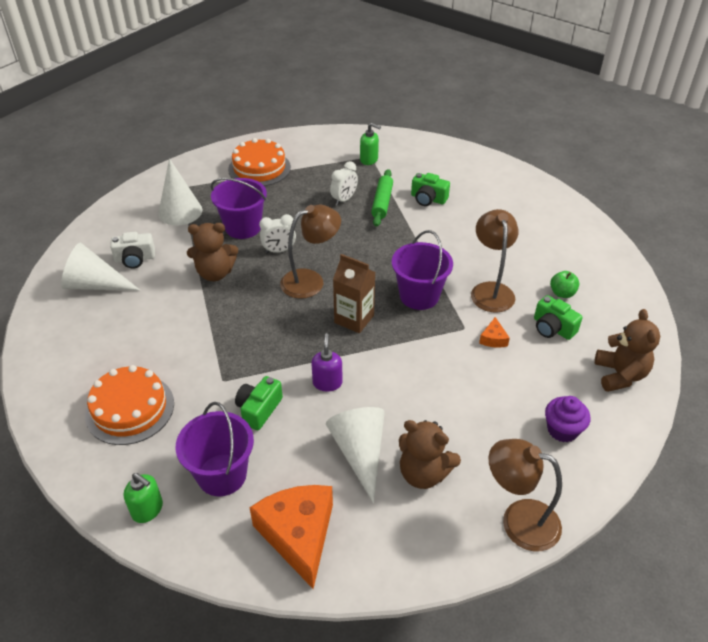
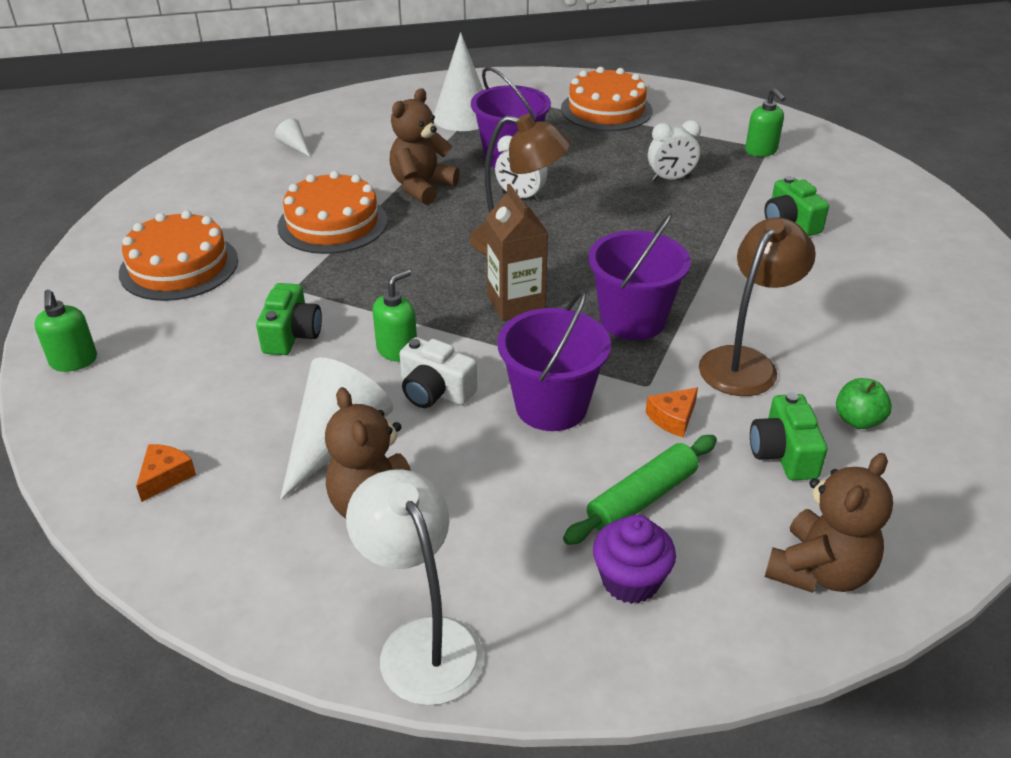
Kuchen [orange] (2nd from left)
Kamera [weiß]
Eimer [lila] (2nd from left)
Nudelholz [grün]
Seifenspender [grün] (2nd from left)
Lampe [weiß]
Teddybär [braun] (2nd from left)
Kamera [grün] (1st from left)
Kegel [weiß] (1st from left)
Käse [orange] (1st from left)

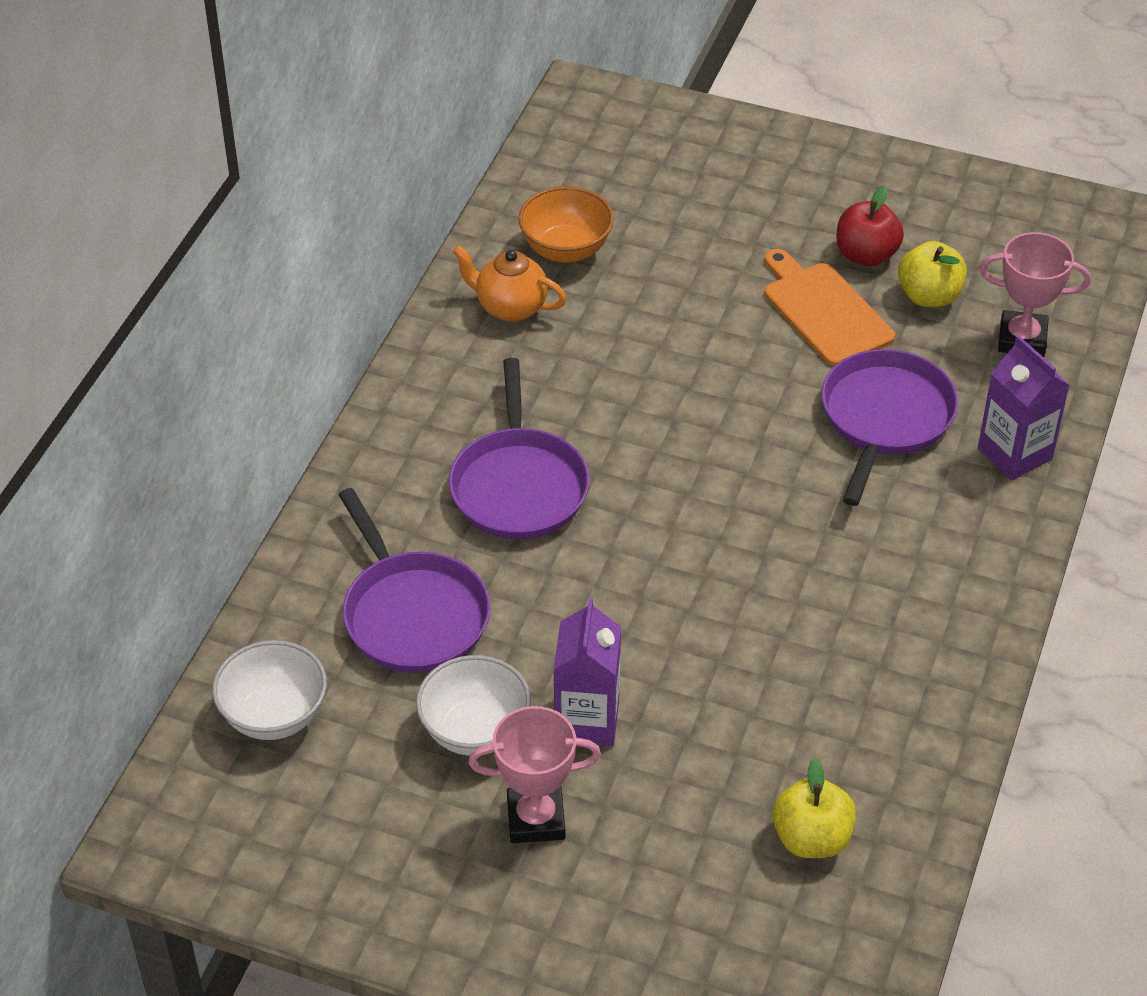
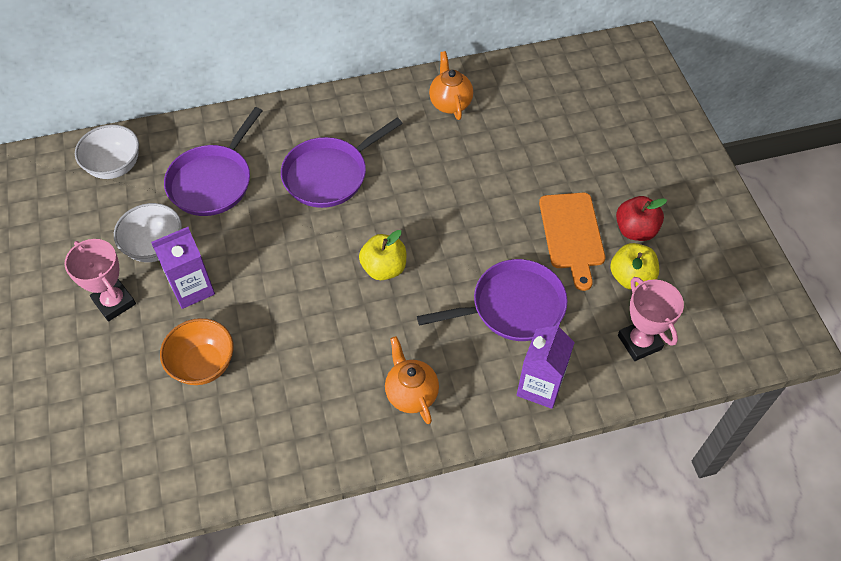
Teekanne [orange] (1st from left)
Schüssel [orange]
Apfel [gelb] (1st from left)
Schneidebrett [orange]

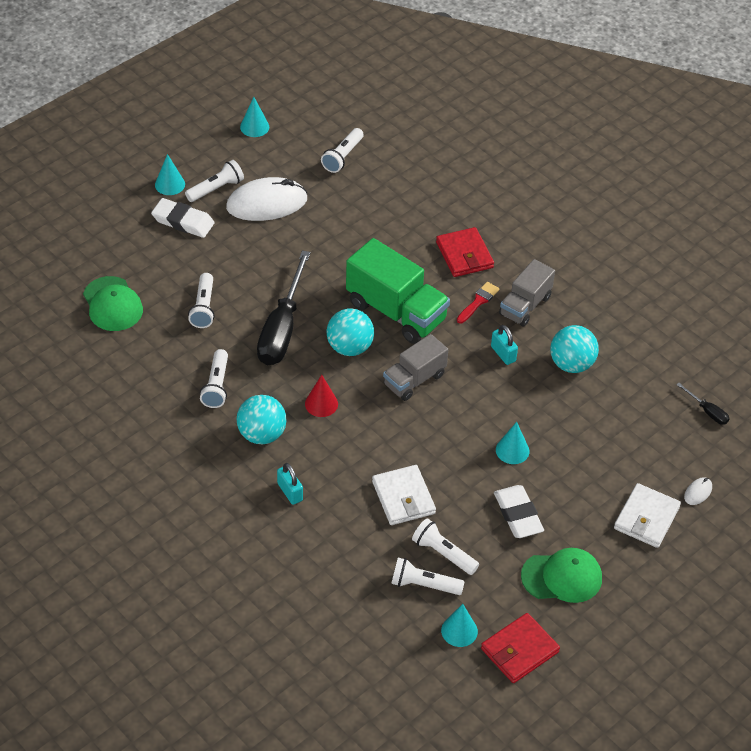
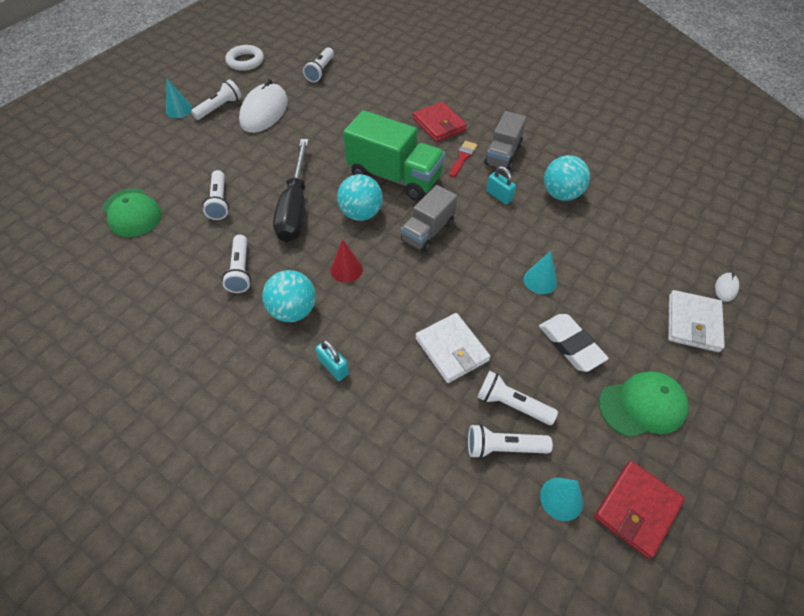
Radiergummi [weiß] (1st from left in the first image)
Schraubenzieher [schwarz] (2nd from left in the first image)
Ring [weiß]
Computermaus [weiß] (1st from left)

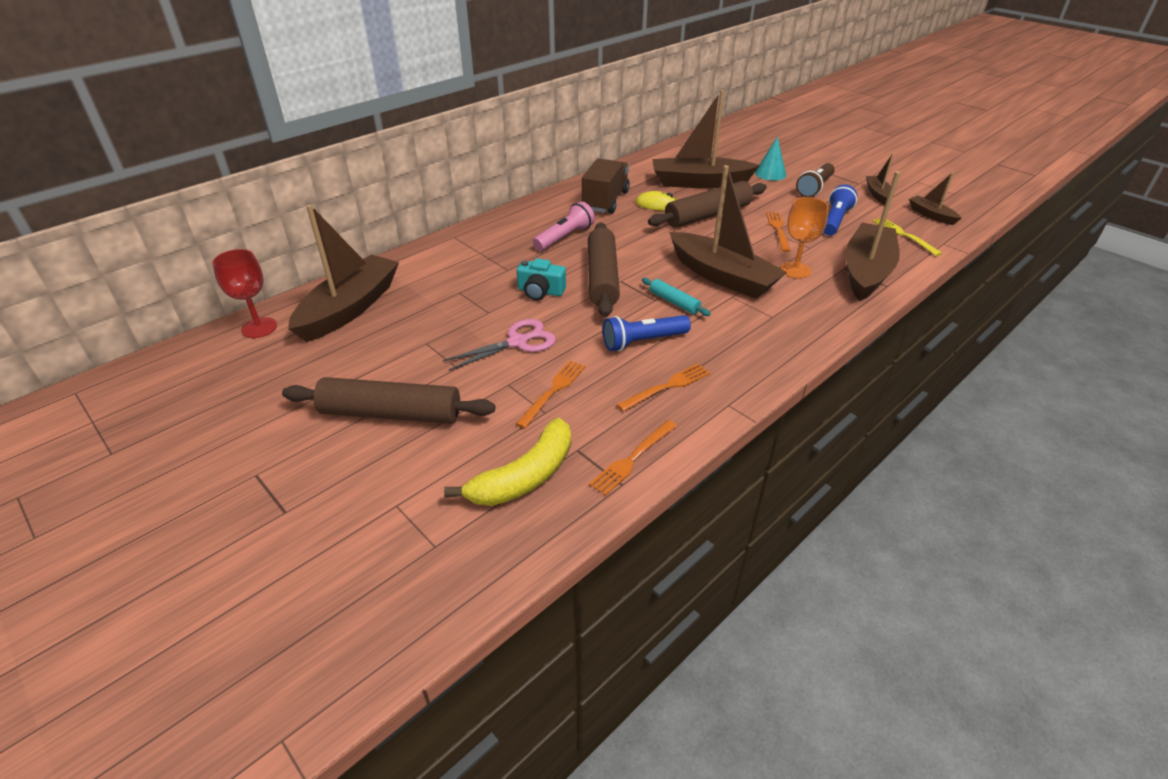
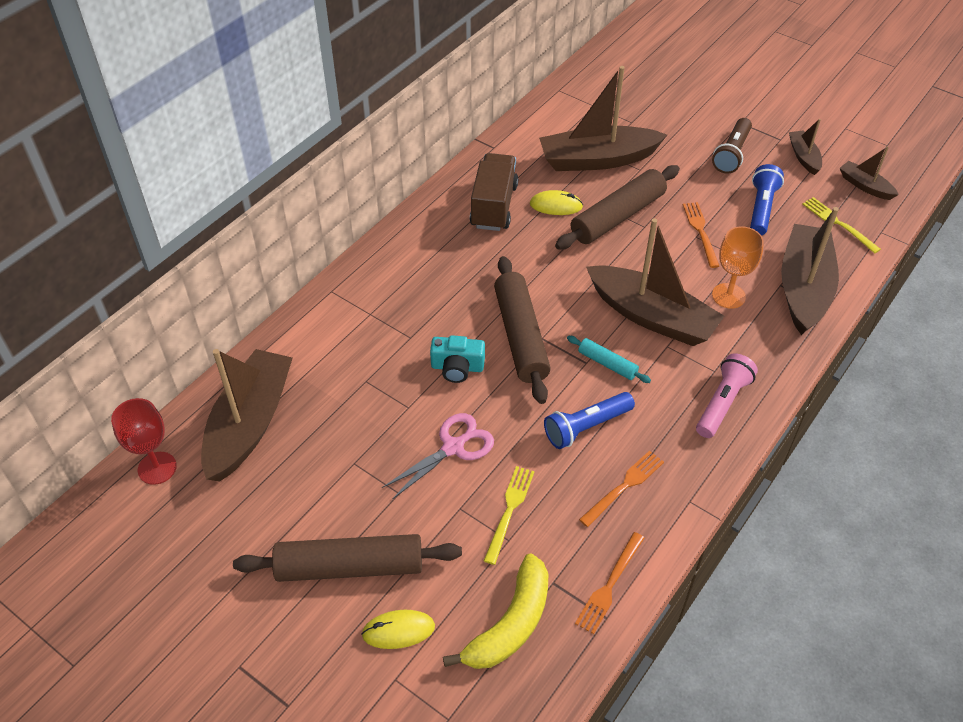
Kegel [türkis]
Computermaus [gelb] (1st from left)
Taschenlampe [rosa]
Gabel [gelb] (1st from left)

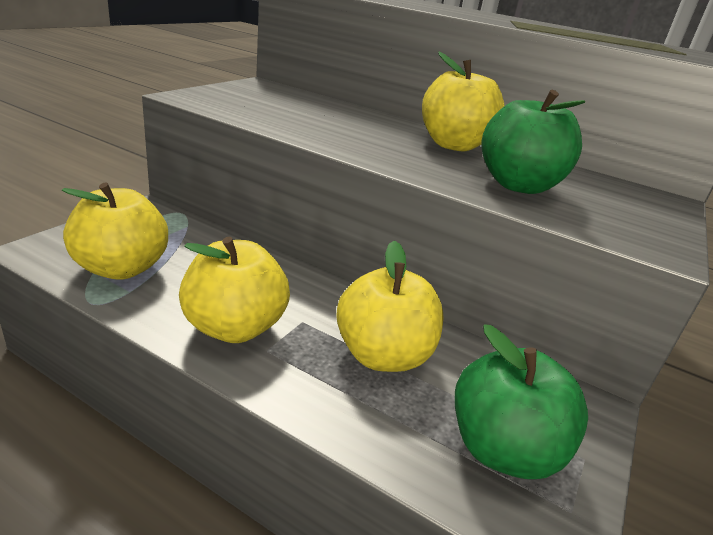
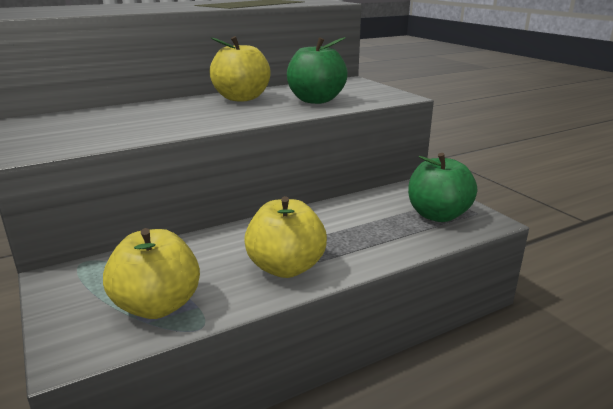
Apfel [gelb] (3rd from left in the first image)

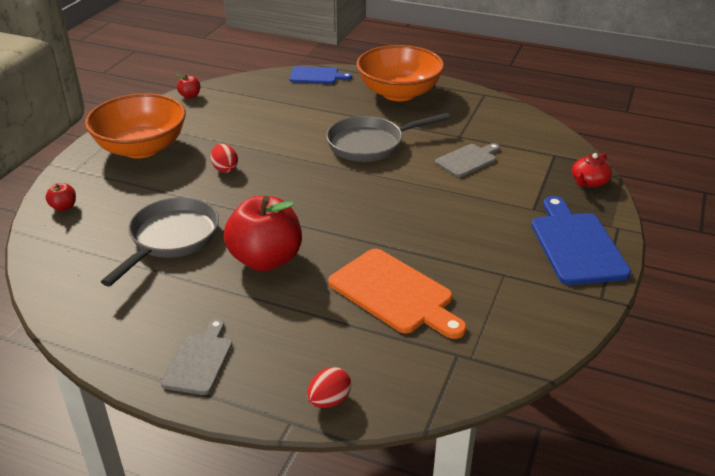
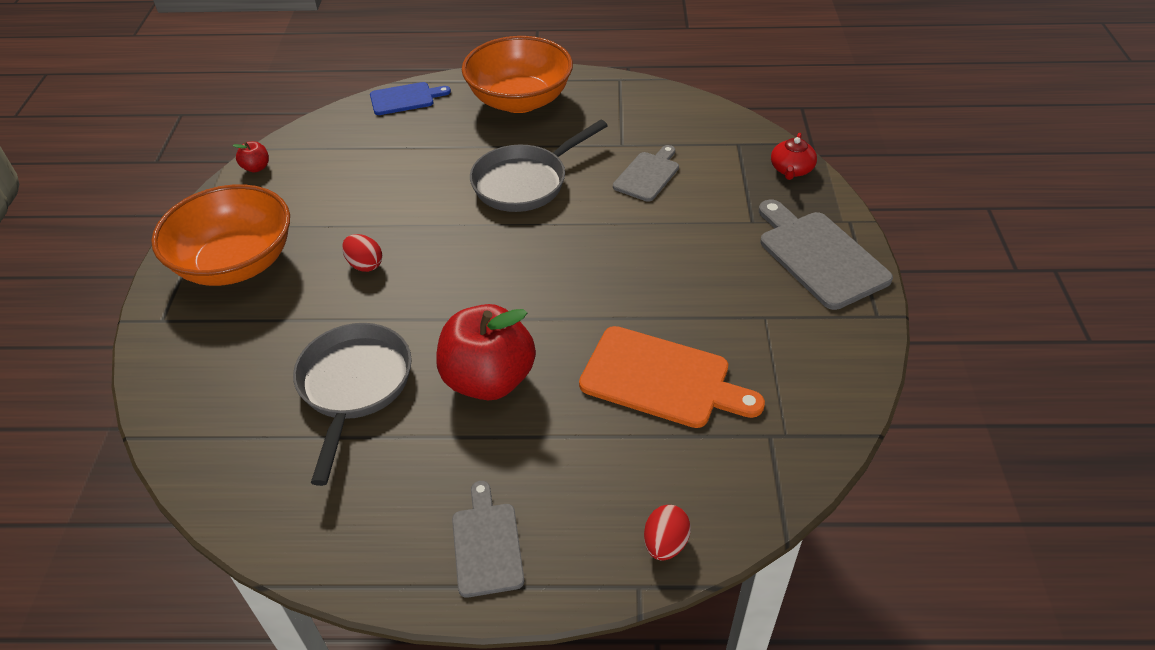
Apfel [rot] (1st from left in the first image)
Schneidebrett [grau] (3rd from left)

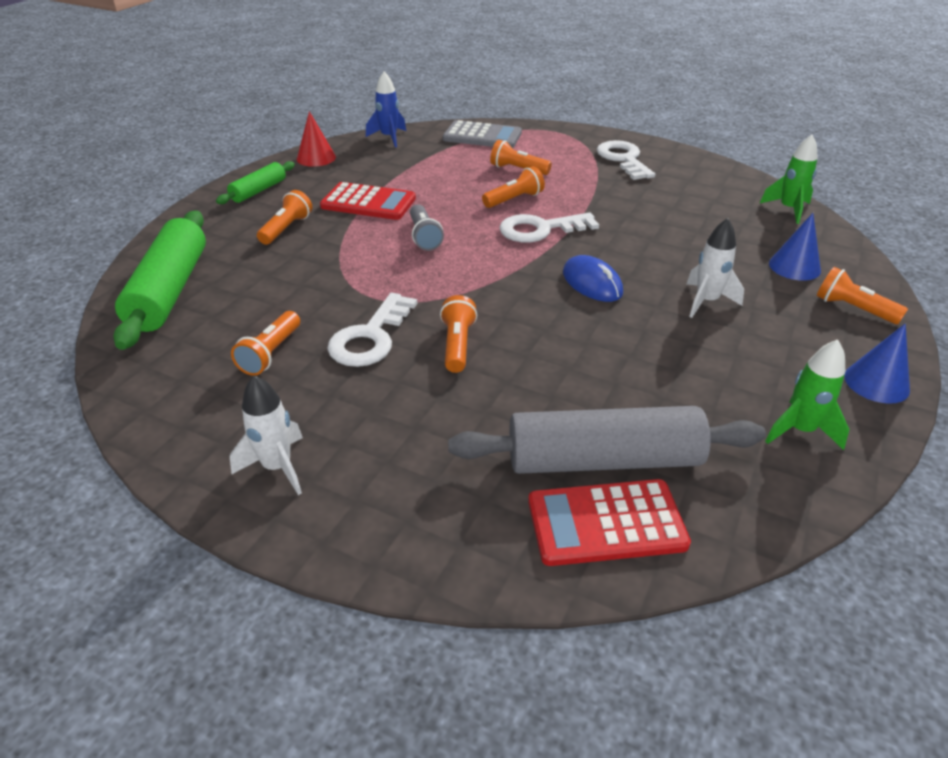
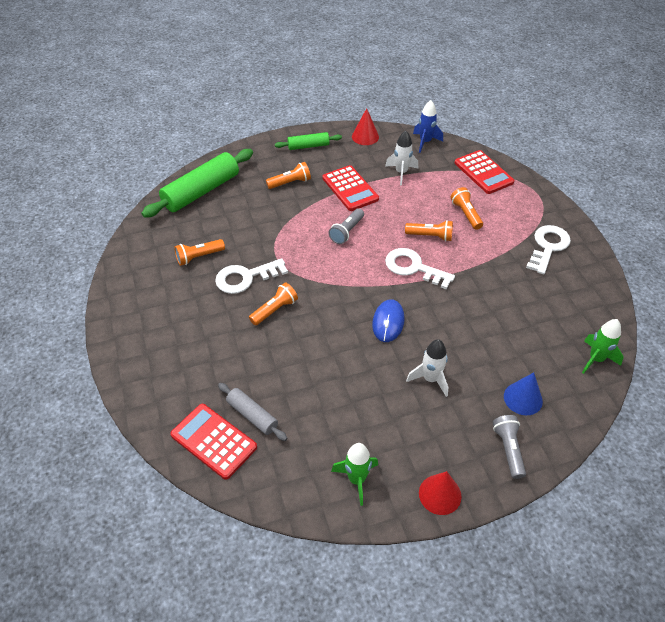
Rakete [weiß] (1st from left)
Taschenrechner [rot] (3rd from left)
Taschenlampe [grau] (2nd from left)
Kegel [rot] (2nd from left)
Nudelholz [grau]

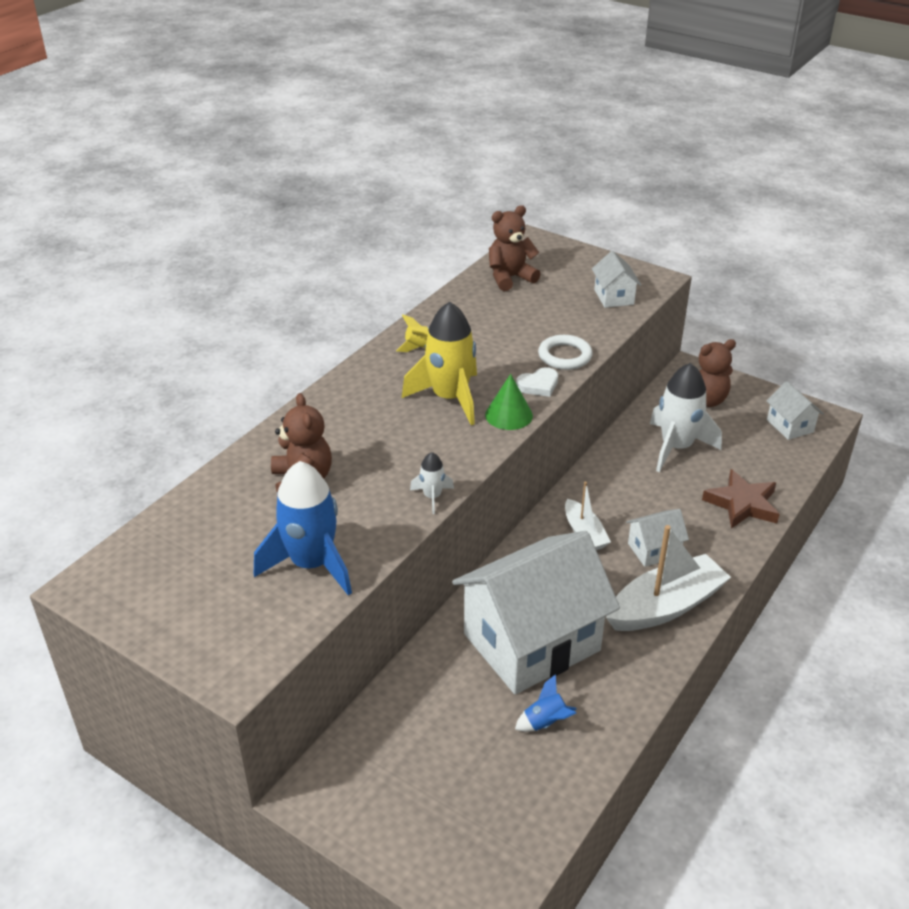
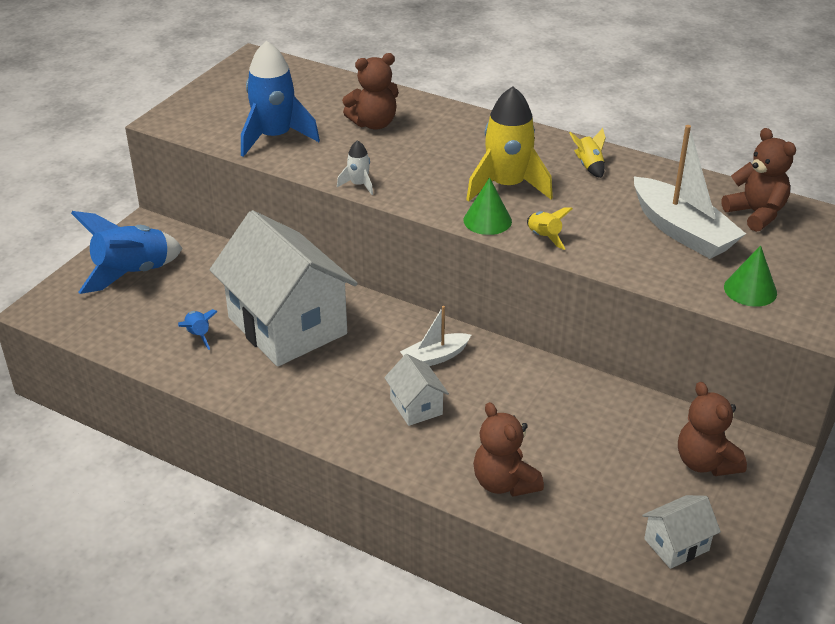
Ring [weiß]
Rakete [weiß] (2nd from left in the first image)
Rakete [blau] (1st from left)
Boot [weiß] (2nd from left)
Rakete [gelb] (2nd from left)
Kegel [grün] (2nd from left)
Teddybär [braun] (2nd from left)

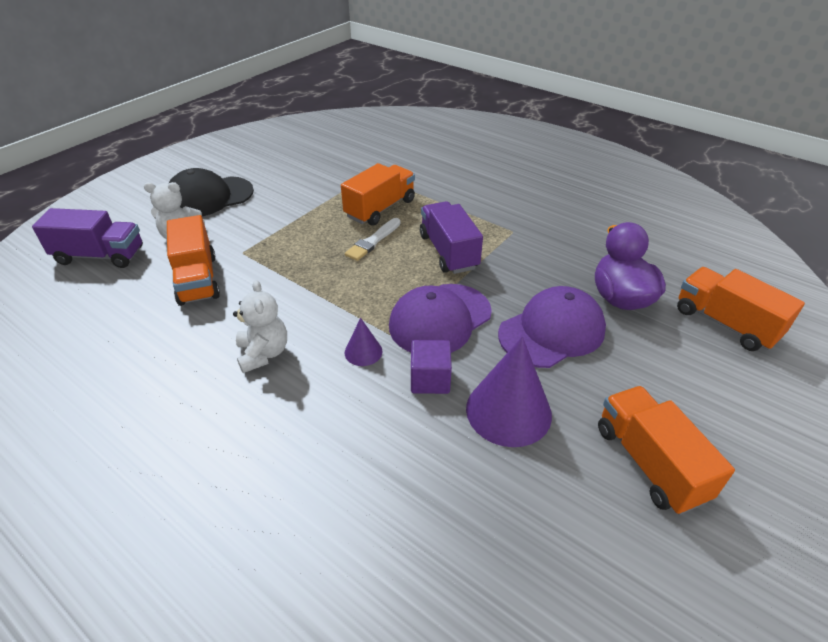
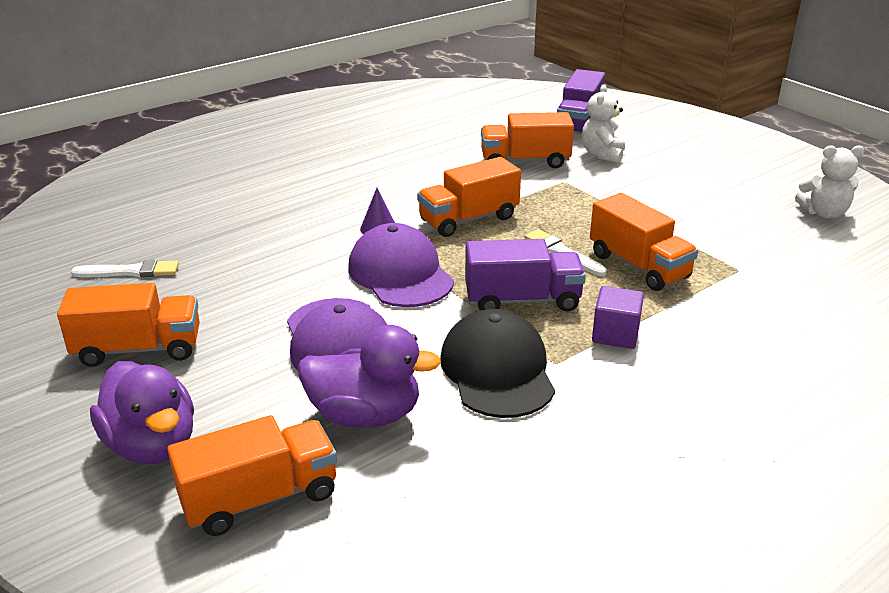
Kegel [lila] (2nd from left in the first image)
Pinsel [weiß] (1st from left)
Ente [lila] (1st from left)
Lastwagen [orange] (3rd from left)
Kappe [schwarz]
Teddybär [weiß] (2nd from left)
Kubus [lila]

